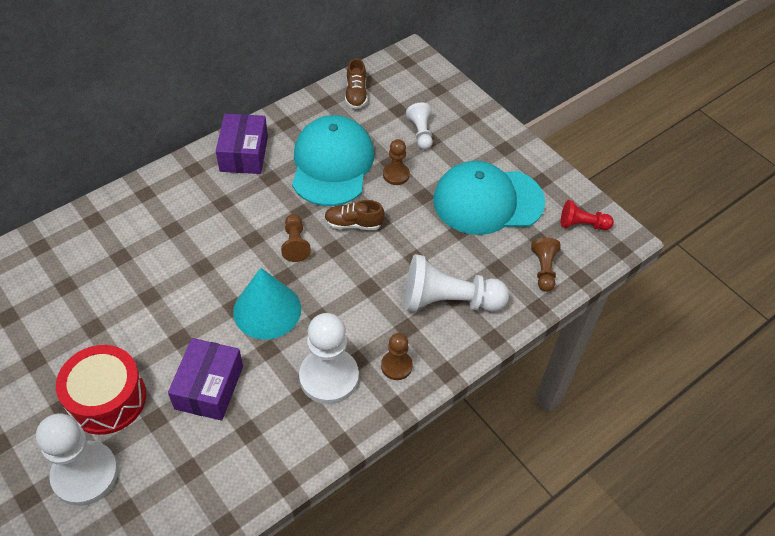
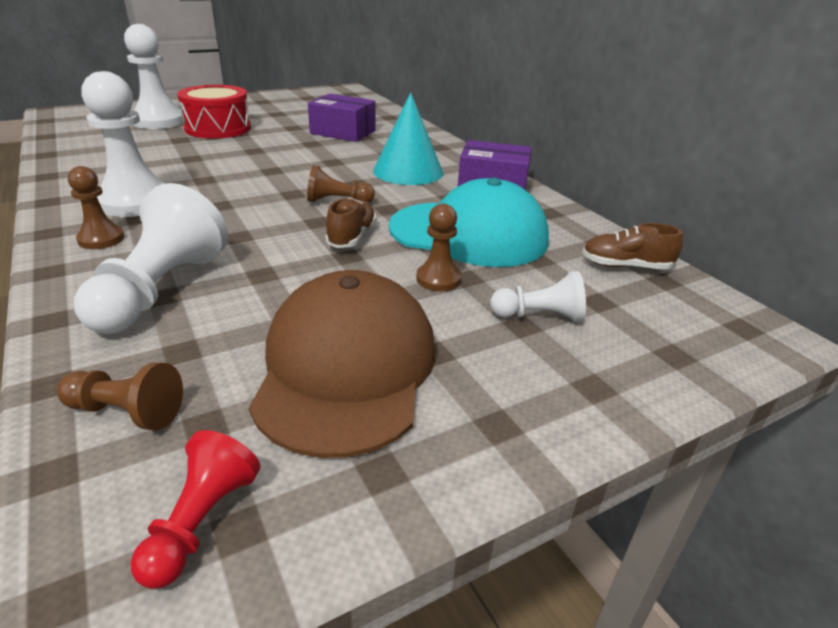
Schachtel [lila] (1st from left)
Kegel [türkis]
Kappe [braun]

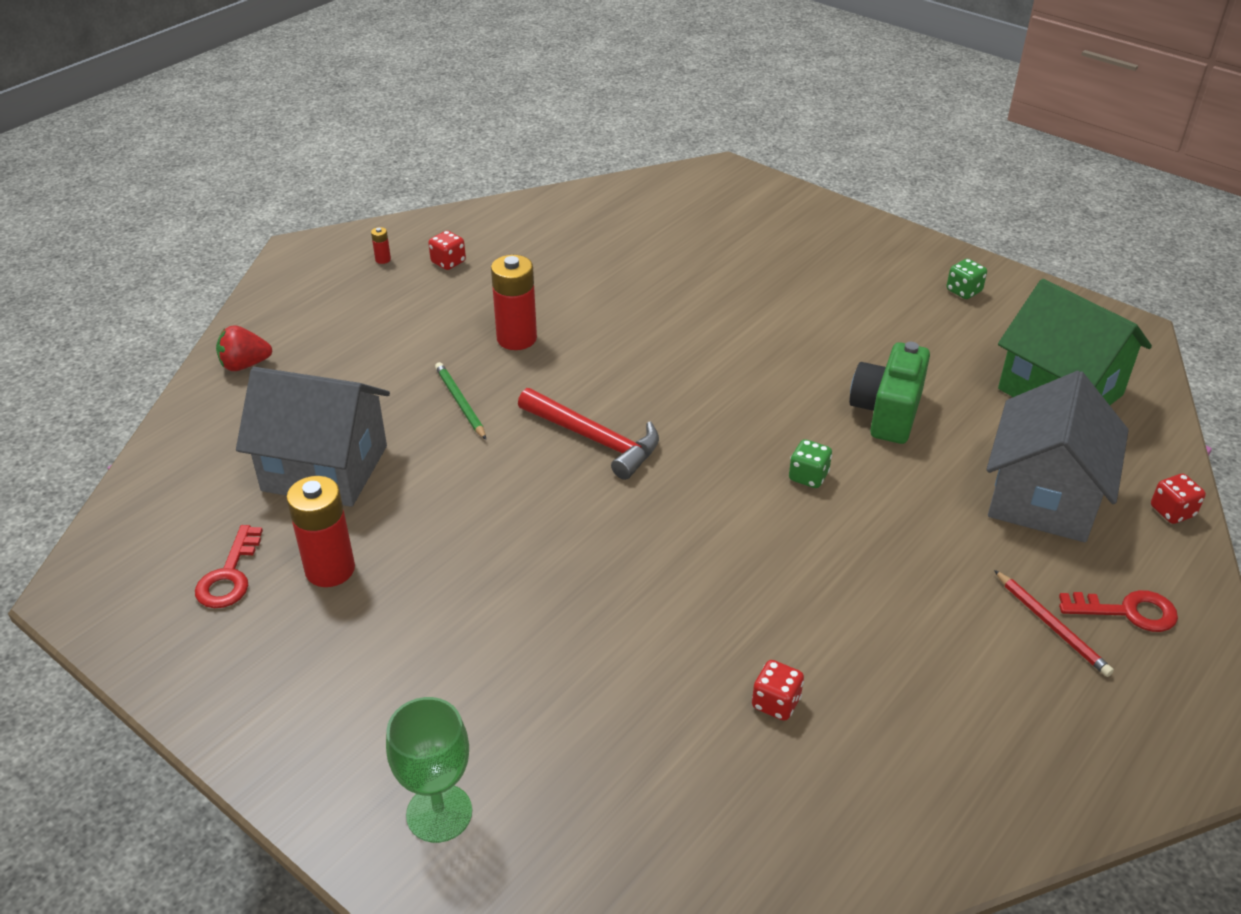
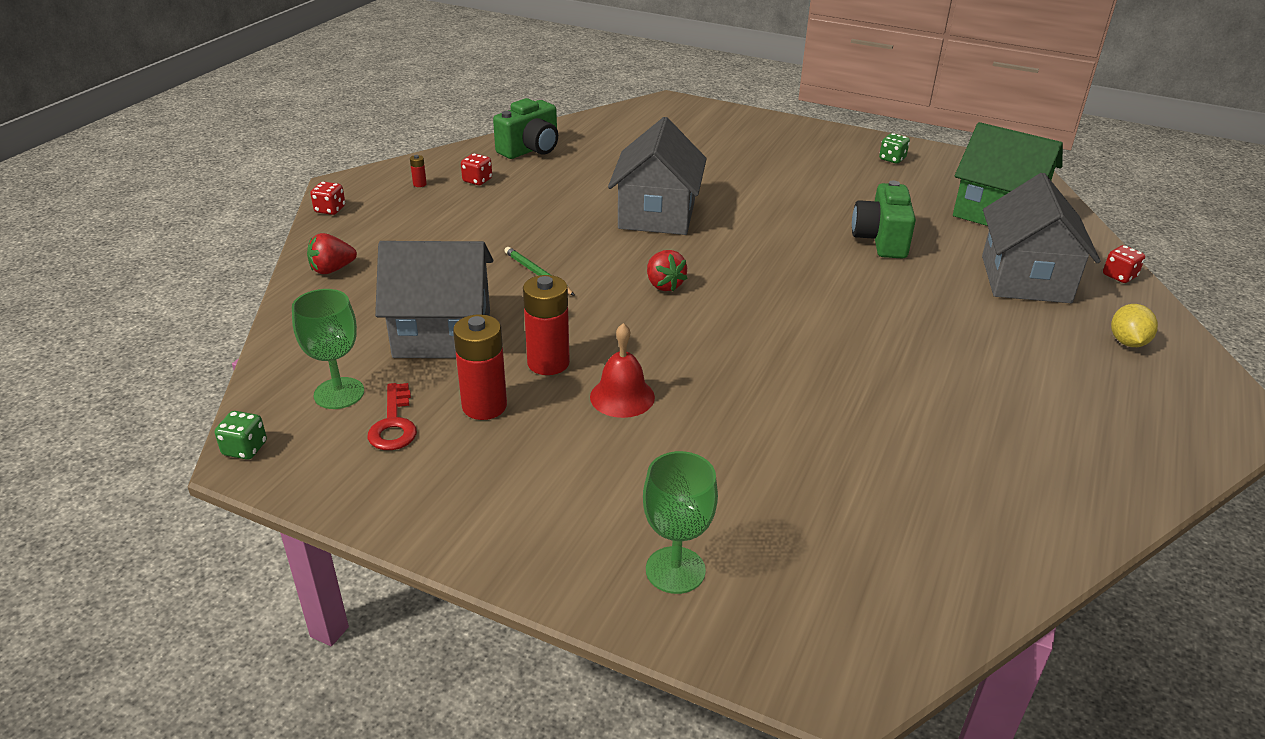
Bleistift [rot]
Kelch [grün] (1st from left)
Kamera [grün] (1st from left)
Glocke [rot]
Haus [grau] (2nd from left)
Batterie [rot] (3rd from left)
Spielwürfel [rot] (1st from left)
Spielwürfel [grün] (1st from left)
Erdbeere [rot] (2nd from left)
Zitrone [gelb]

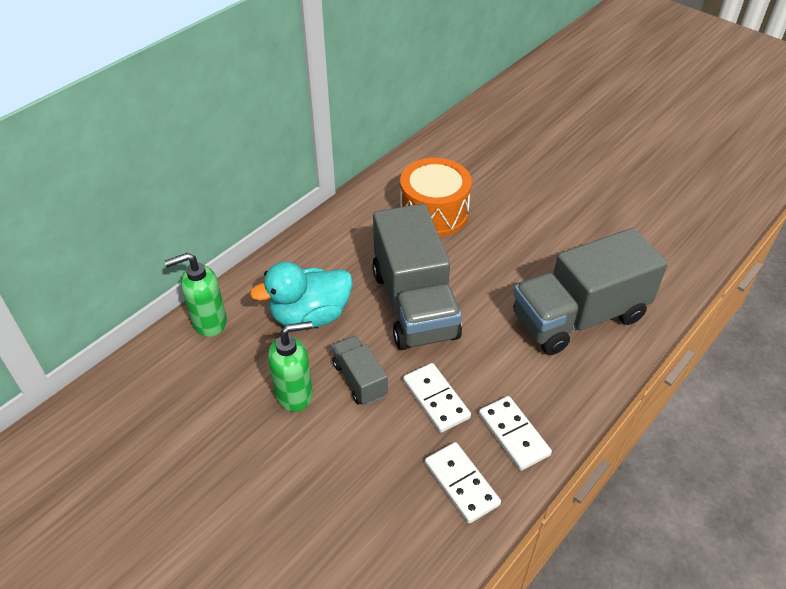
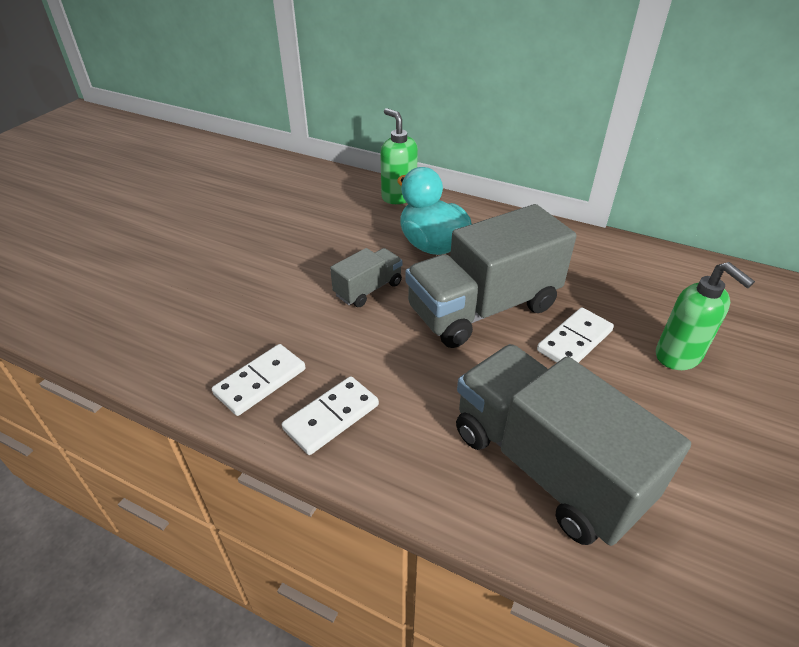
Trommel [orange]
Seifenspender [grün] (2nd from left)
Dominostein [weiß] (3rd from left)

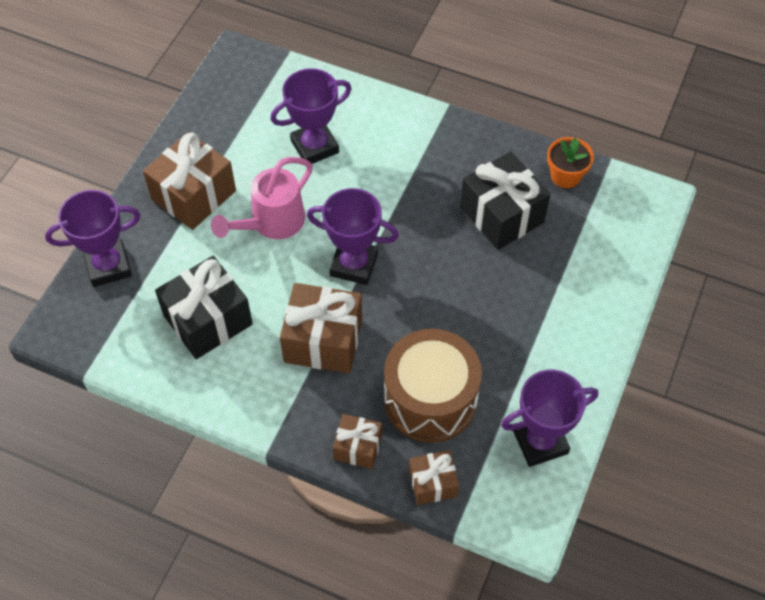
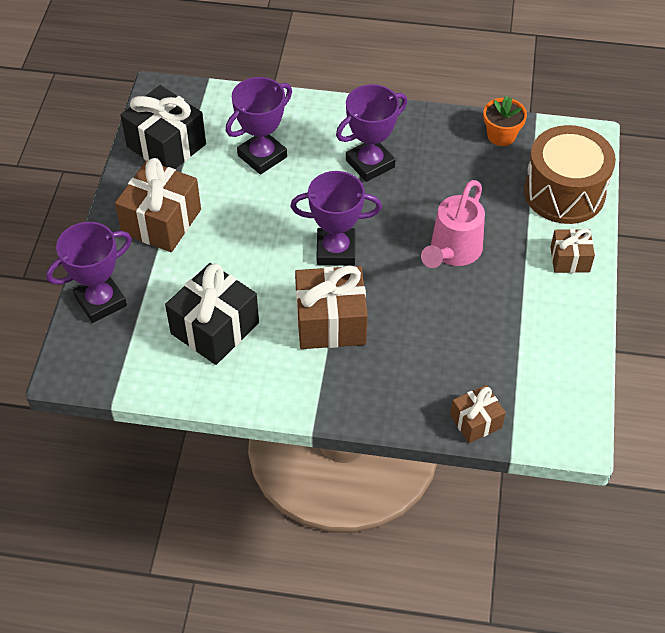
Gießkanne [rosa]
Geschenk [braun] (4th from left)
Trommel [braun]
Geschenk [schwarz] (1st from left)
Pokal [lila] (4th from left)

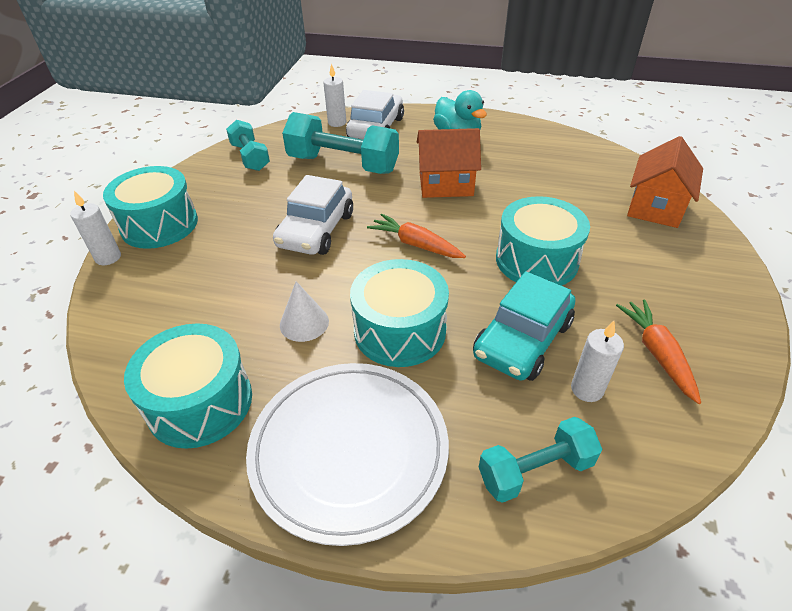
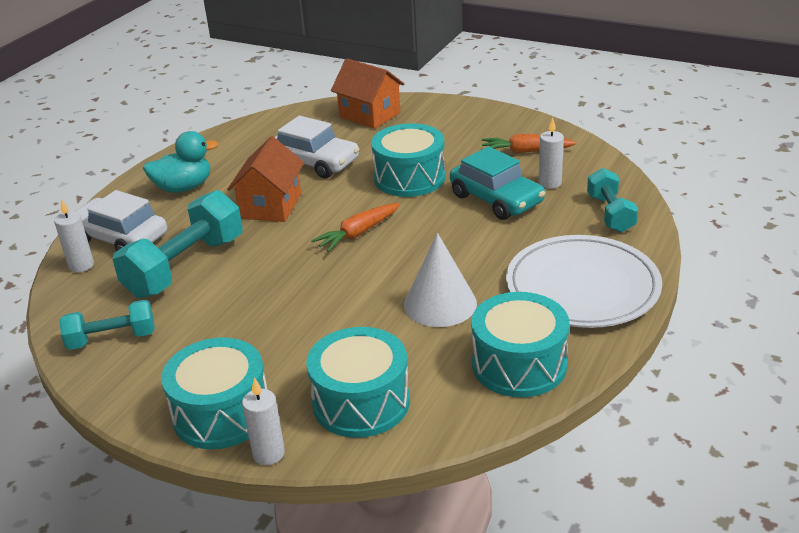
Auto [weiß] (2nd from left)
Trommel [türkis] (2nd from left)
Kegel [weiß]

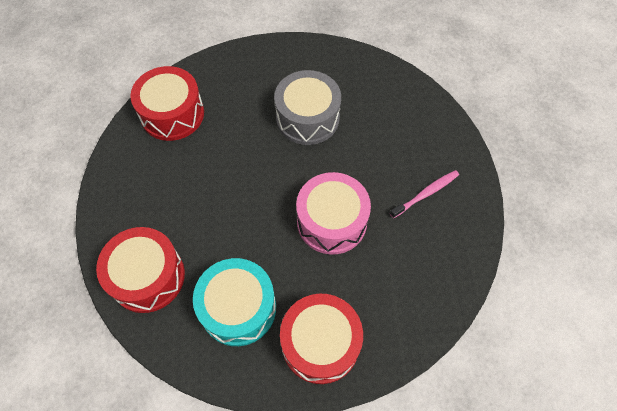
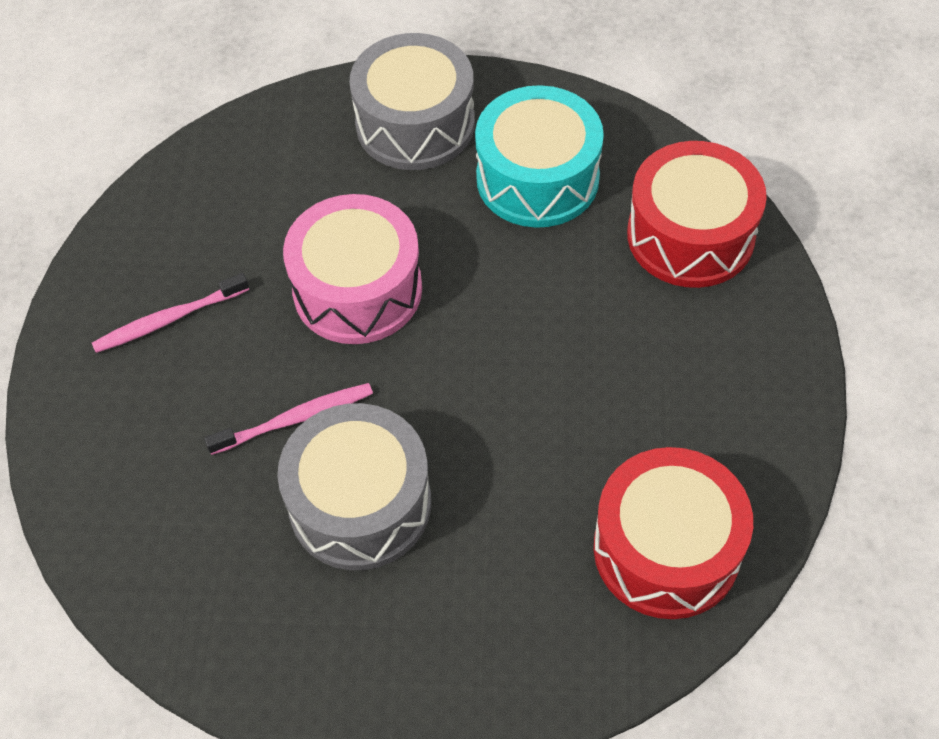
Zahnbürste [rosa] (2nd from left)
Trommel [grau] (2nd from left)

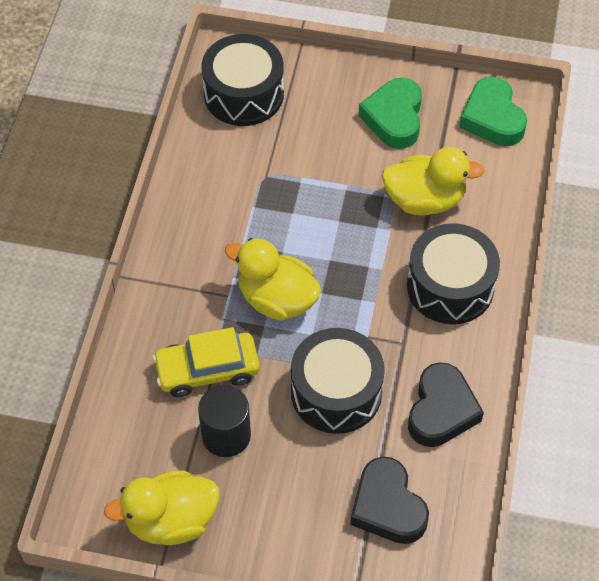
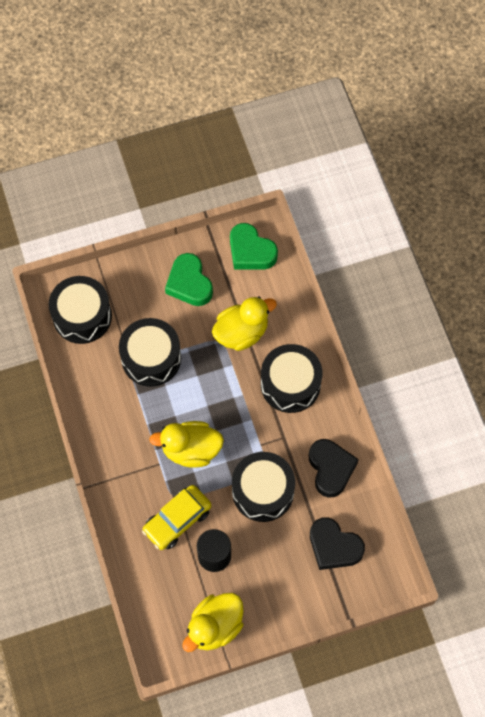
Trommel [schwarz] (2nd from left)

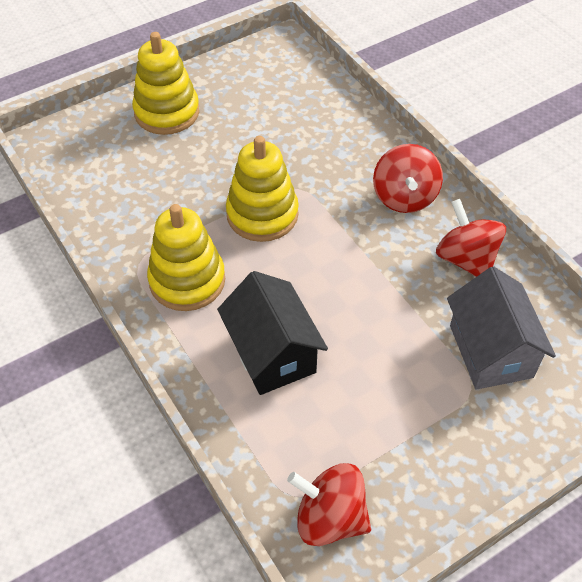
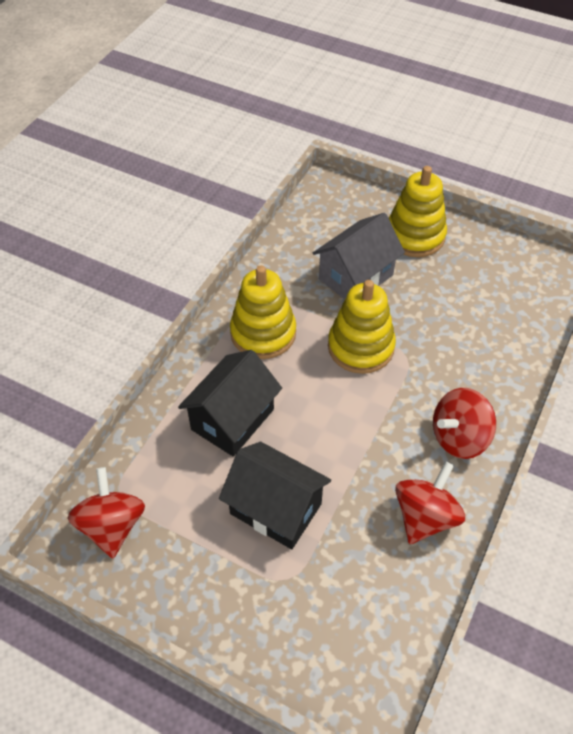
Haus [schwarz] (2nd from left)
Haus [grau]

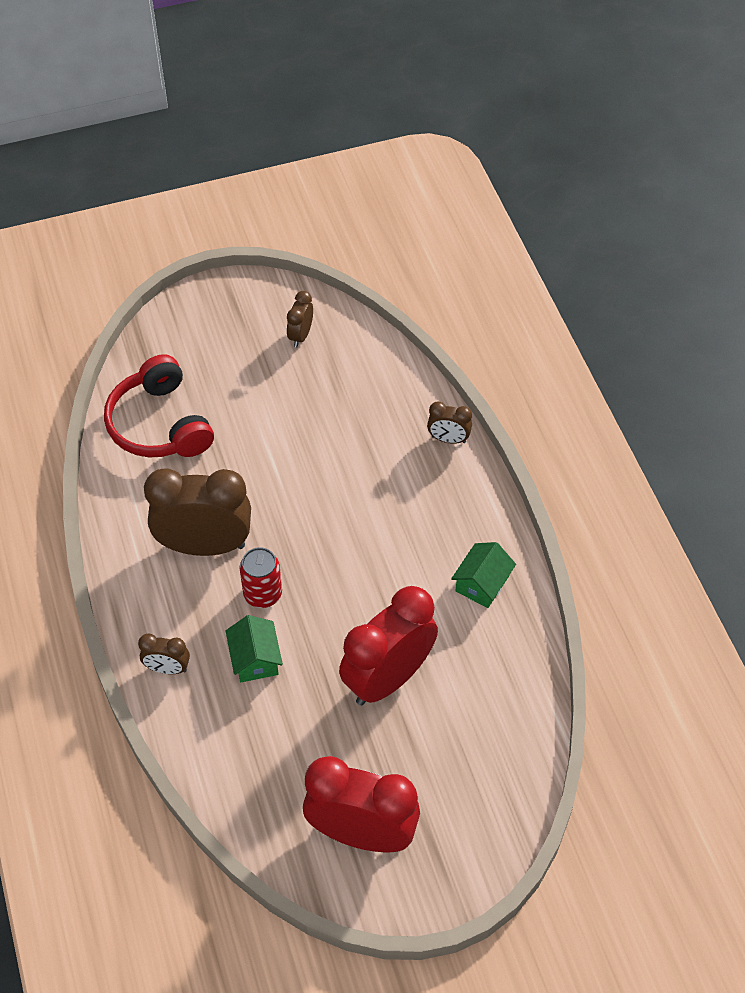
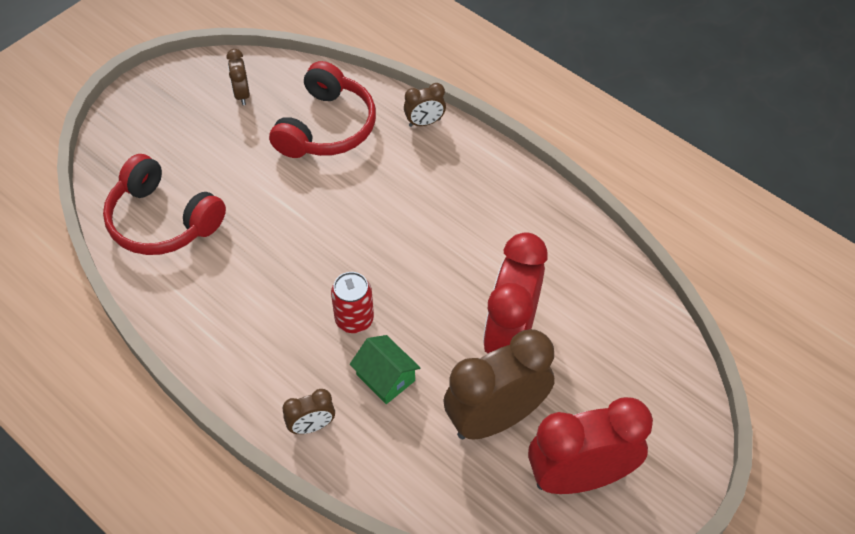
Haus [grün] (2nd from left in the first image)
Kopfhörer [rot] (2nd from left)
Wecker [braun] (4th from left)

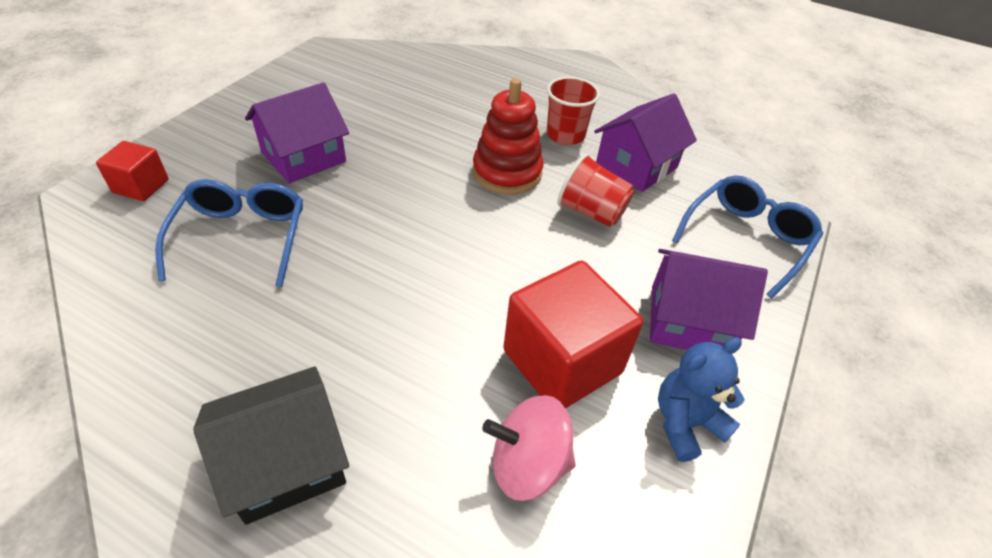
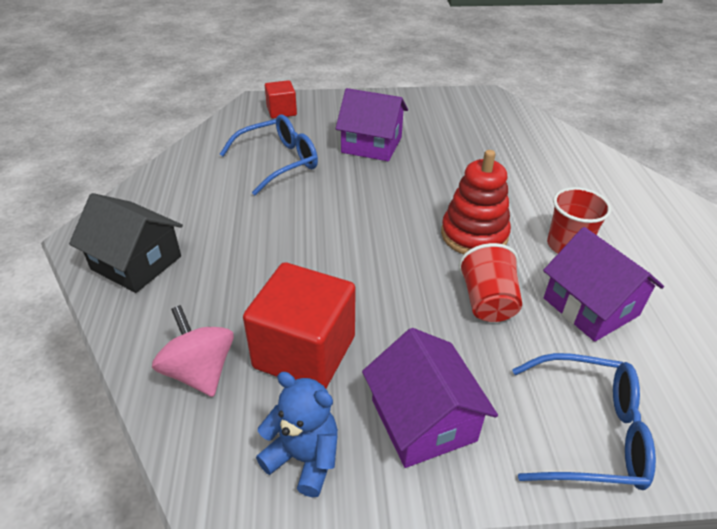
Haus [lila] (3rd from left)

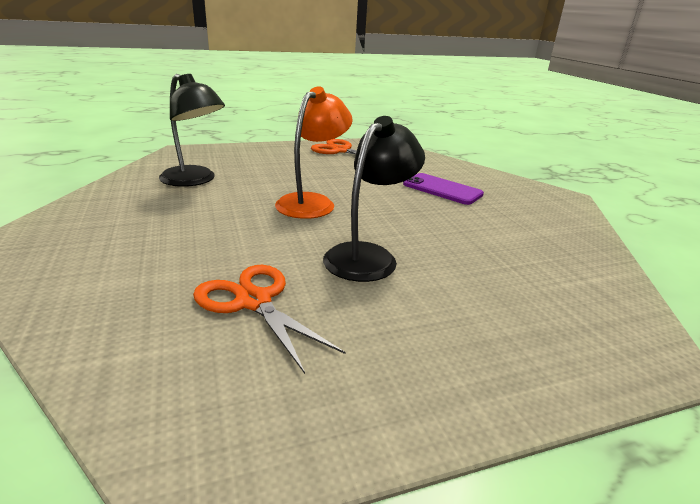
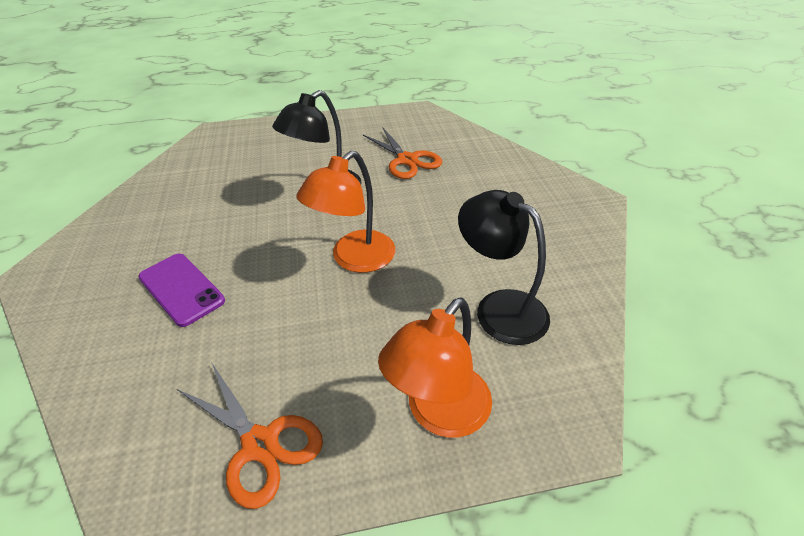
Lampe [orange] (2nd from left)

